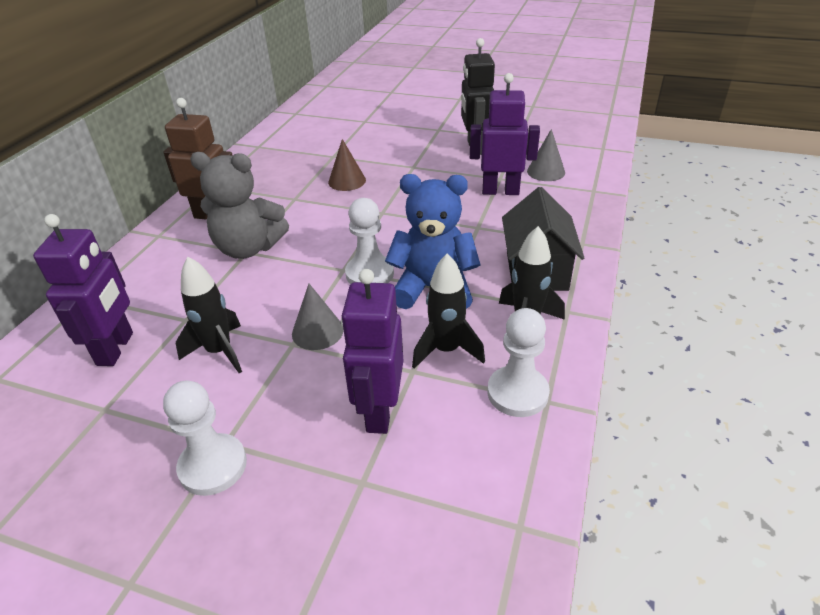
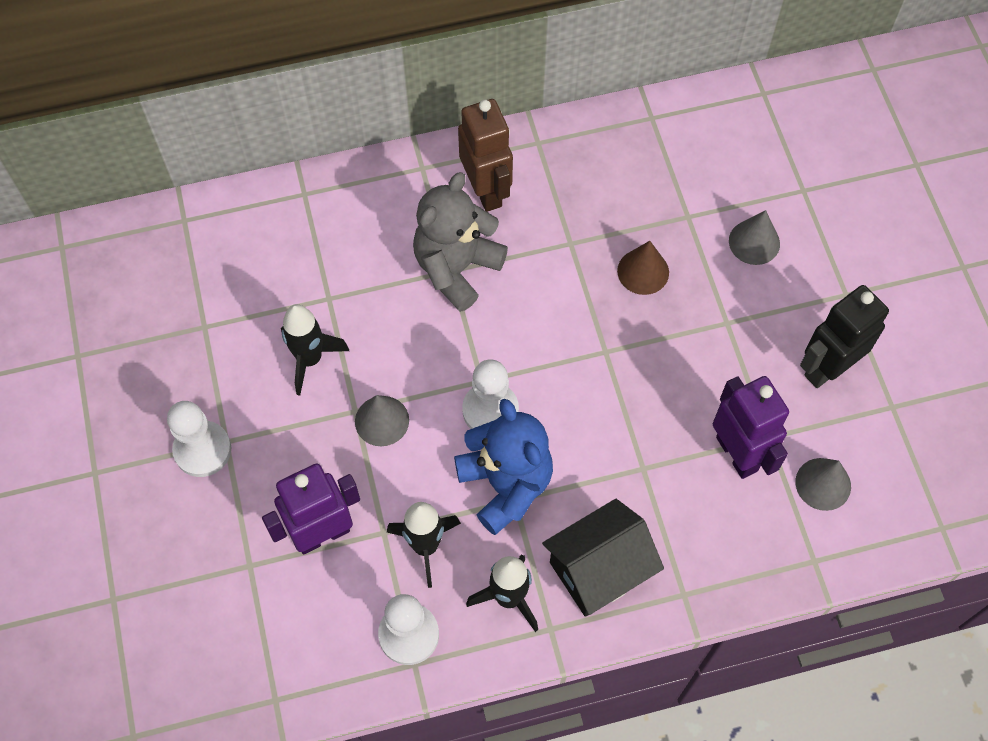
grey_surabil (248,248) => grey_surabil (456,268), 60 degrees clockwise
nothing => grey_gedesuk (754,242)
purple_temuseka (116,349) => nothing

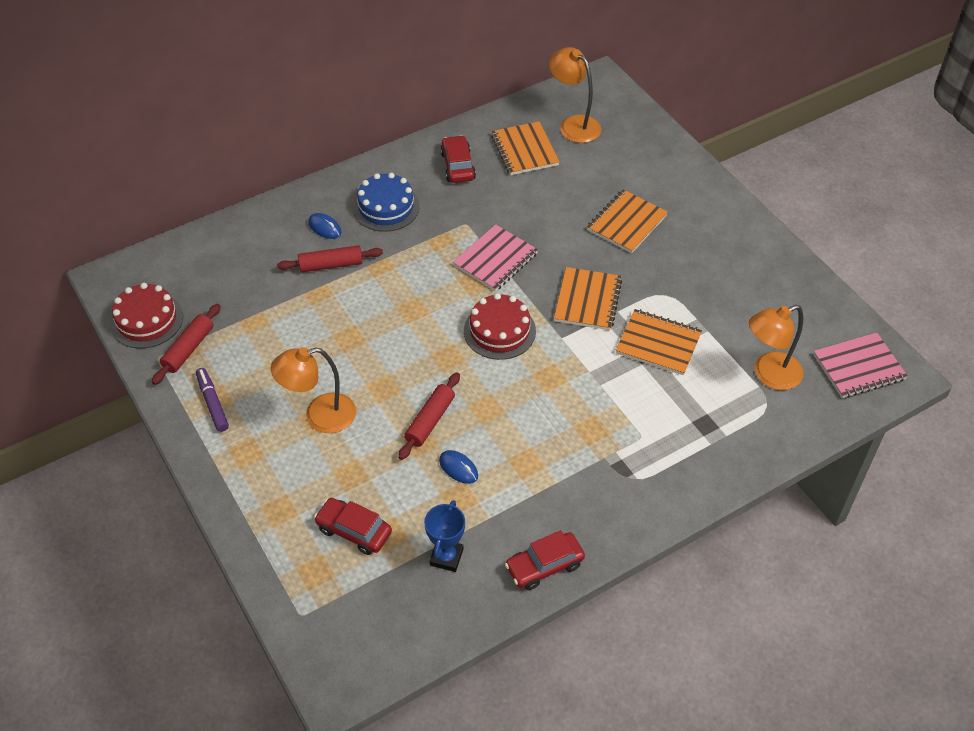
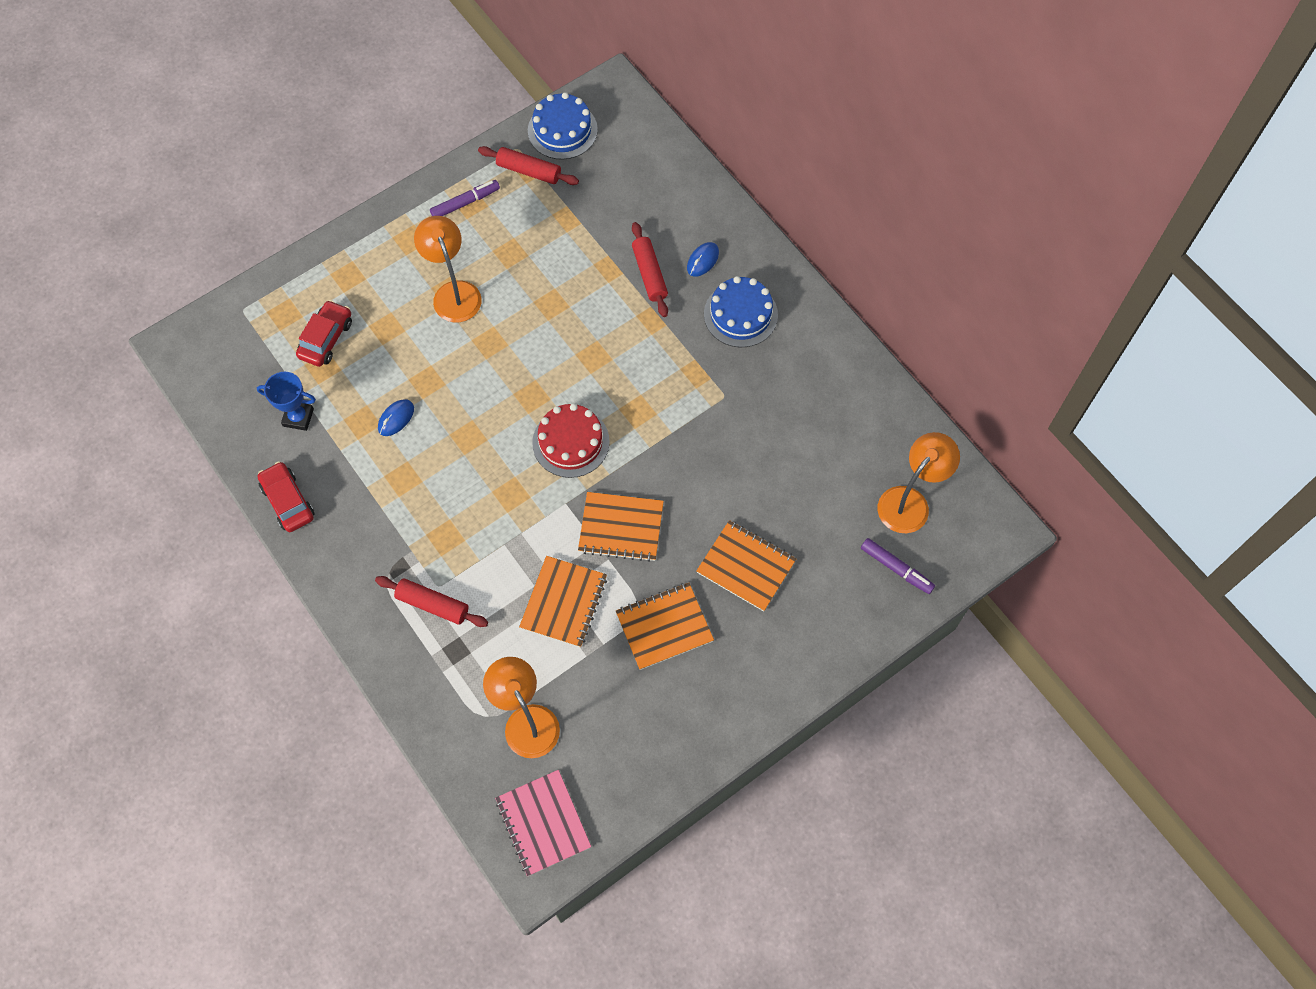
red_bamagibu (430,421) => red_bamagibu (432,604), shifted
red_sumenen (147,320) => blue_sumenen (562,130)
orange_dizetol (525,150) => orange_dizetol (664,627), shifted
nothing => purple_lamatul (896,568)
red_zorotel (458,166) => nothing
pink_dizetol (495,259) => nothing

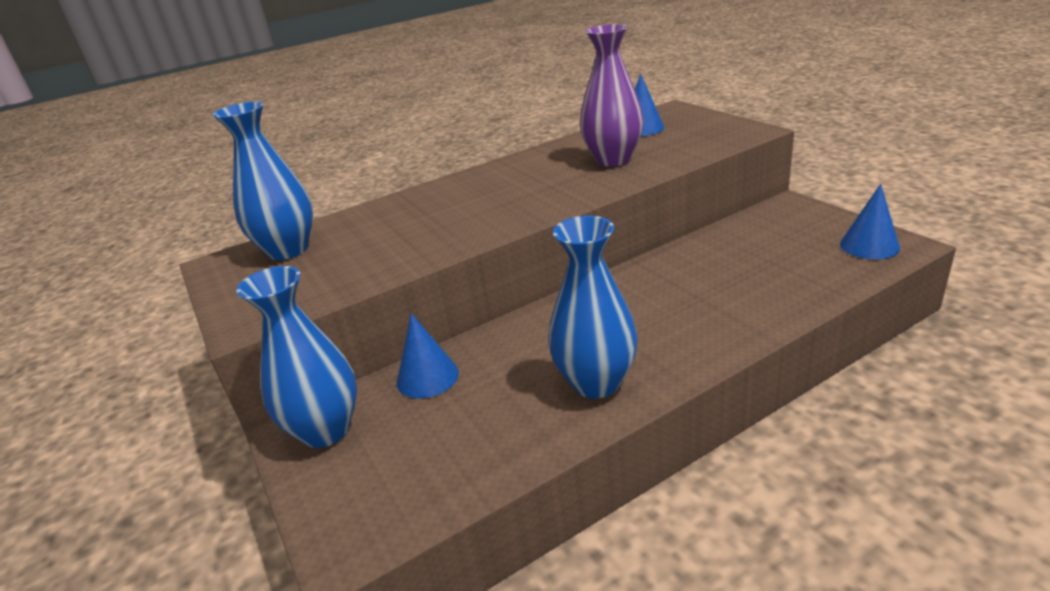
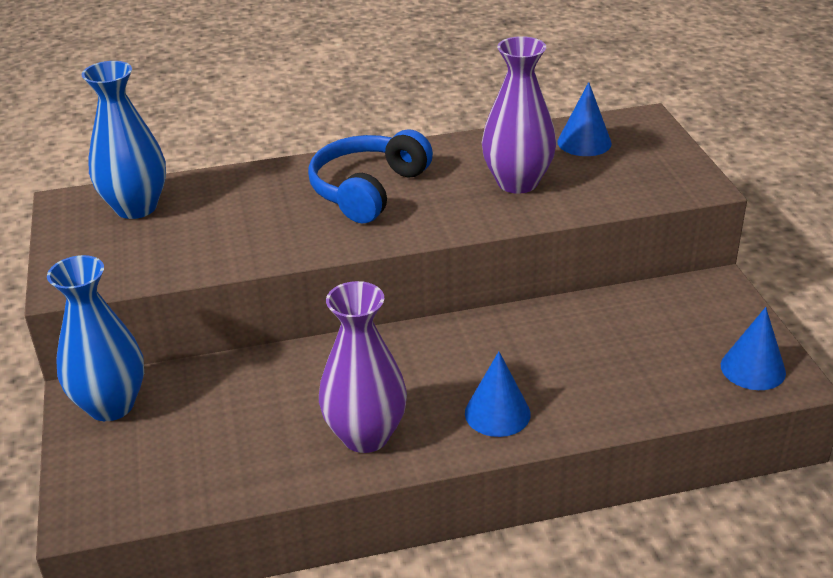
nothing => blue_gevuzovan (368,190)
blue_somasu (596,382) => purple_somasu (365,435)
blue_gedesuk (427,377) => blue_gedesuk (497,413), shifted

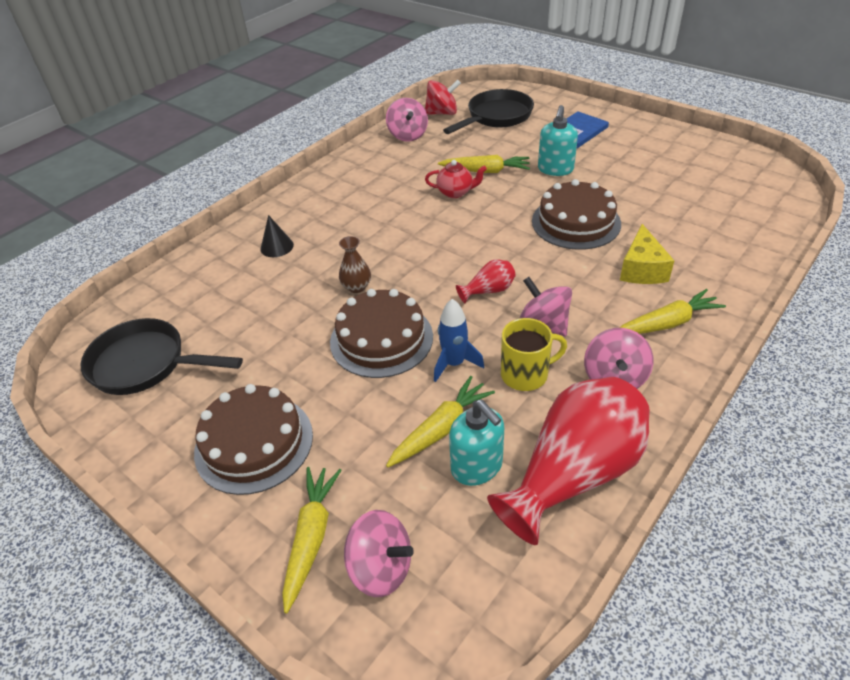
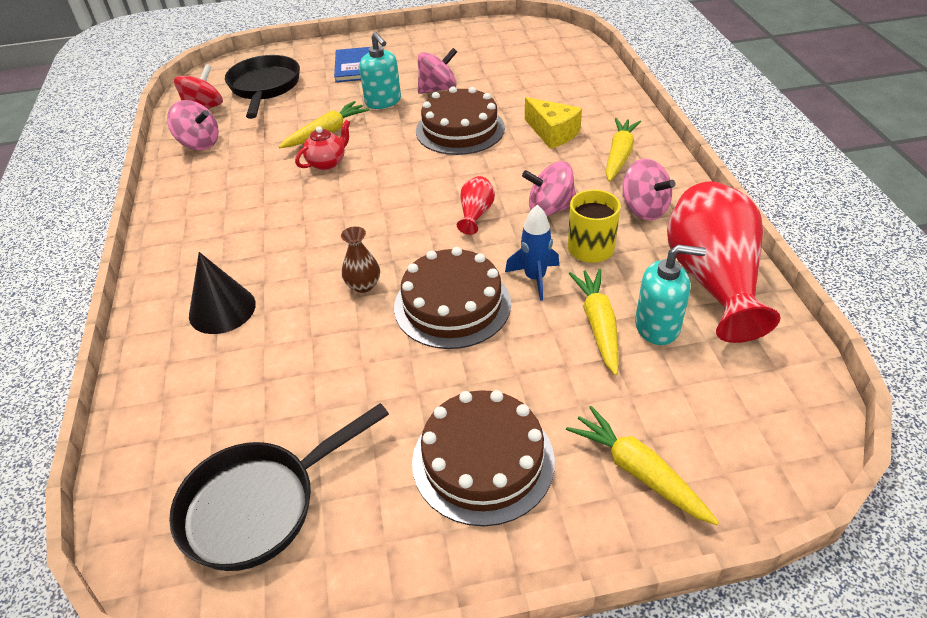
black_gedesuk (277,247) => black_gedesuk (222,309), x1.51
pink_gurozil (381,568) => pink_gurozil (438,89), shifted

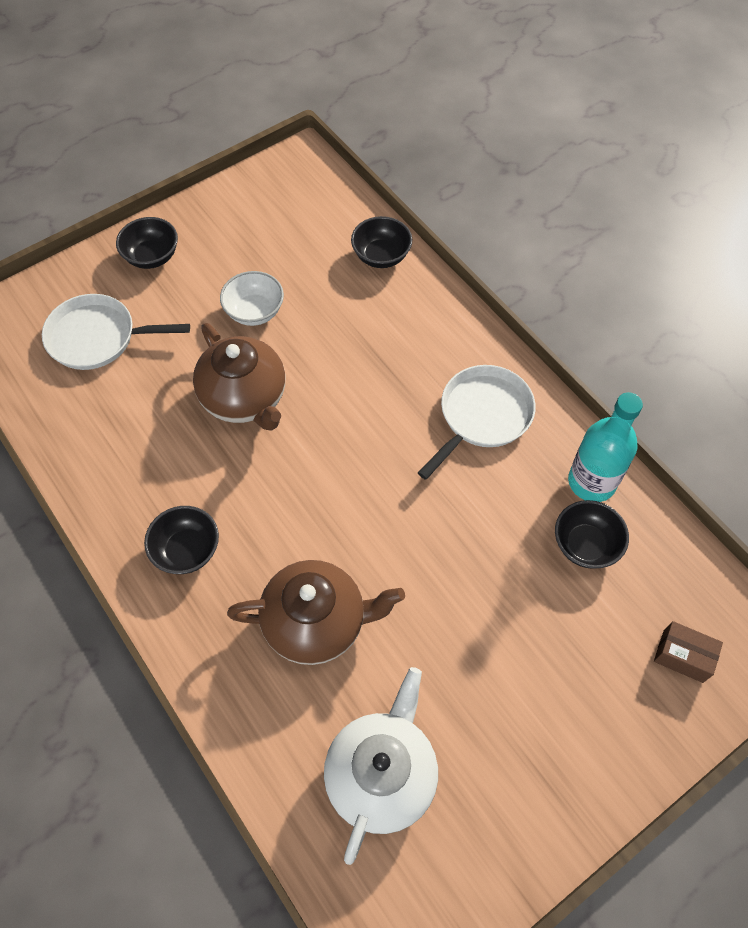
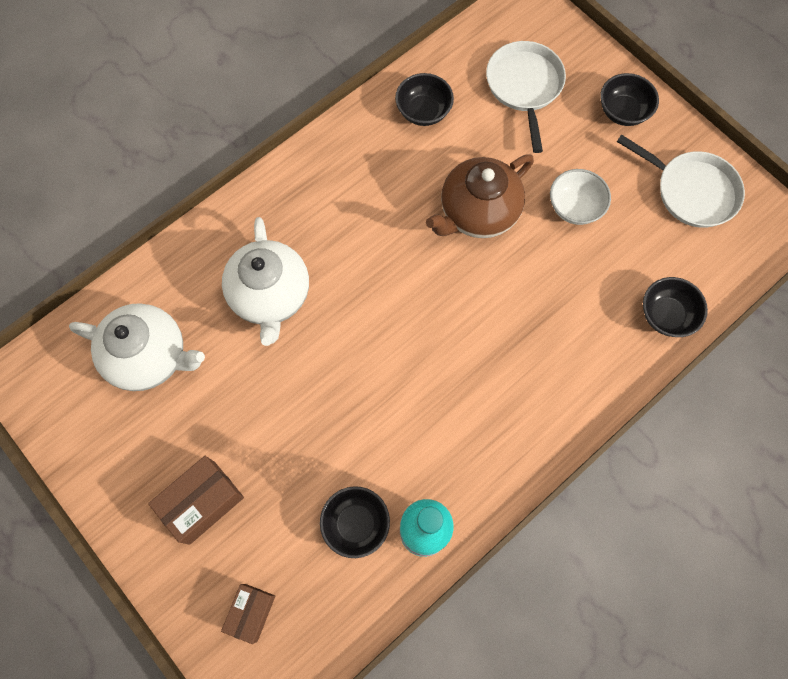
nothing => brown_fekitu (202,502)
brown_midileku (317,622) => white_midileku (270,296)
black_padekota (187,550) => black_padekota (423,111), shifted
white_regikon (482,416) => white_regikon (691,191), shifted

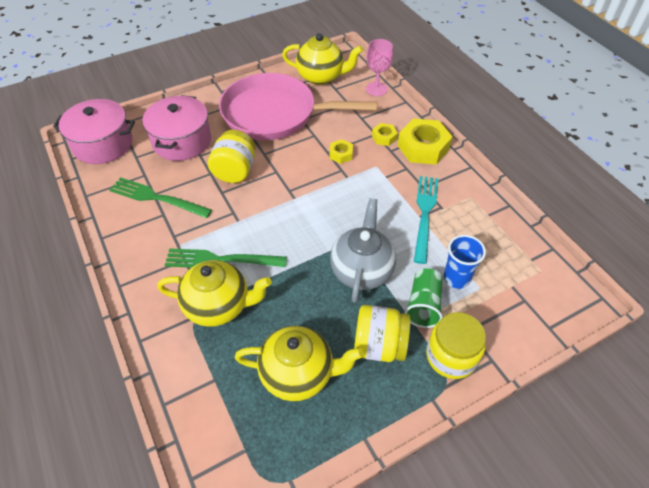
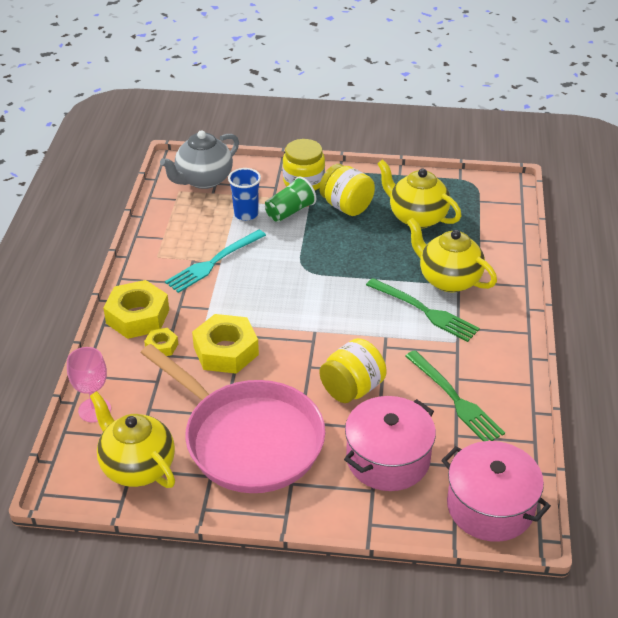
grey_midileku (361,270) => grey_midileku (203,180), shifted
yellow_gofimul (341,154) => yellow_gofimul (226,351), x2.00

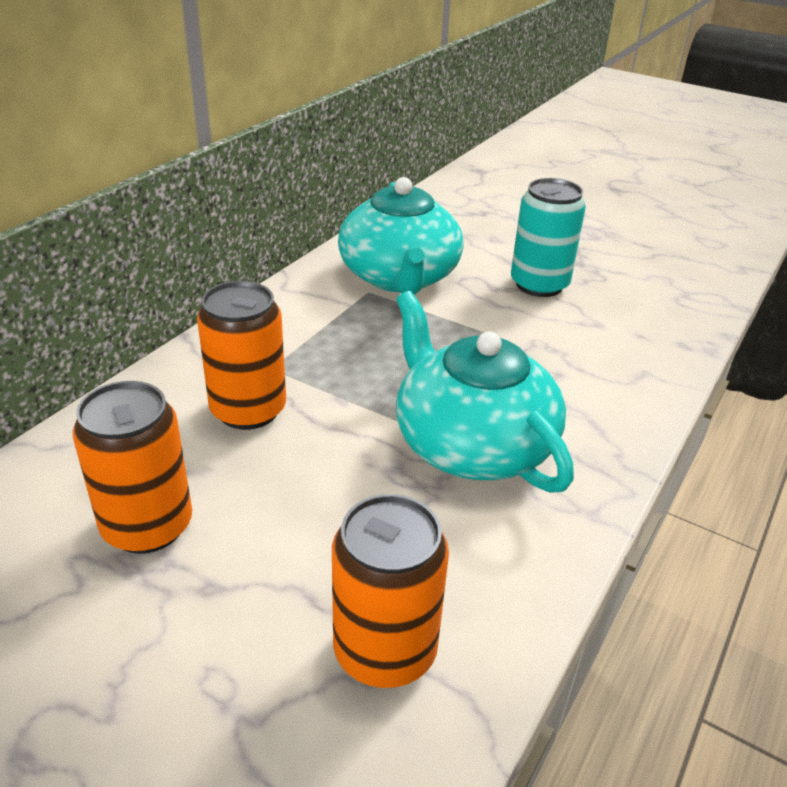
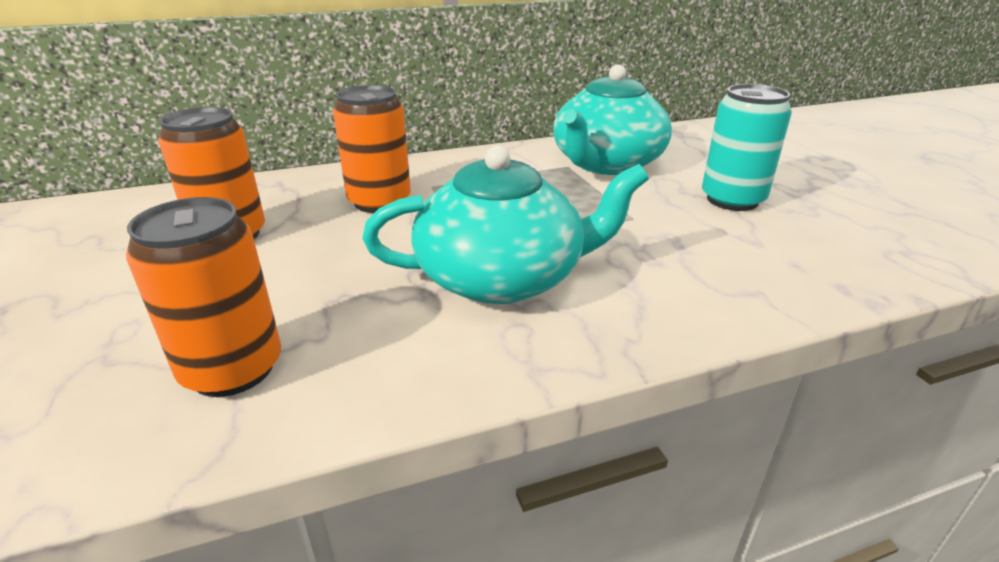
turquoise_midileku (472,444) => turquoise_midileku (502,277), 75 degrees clockwise

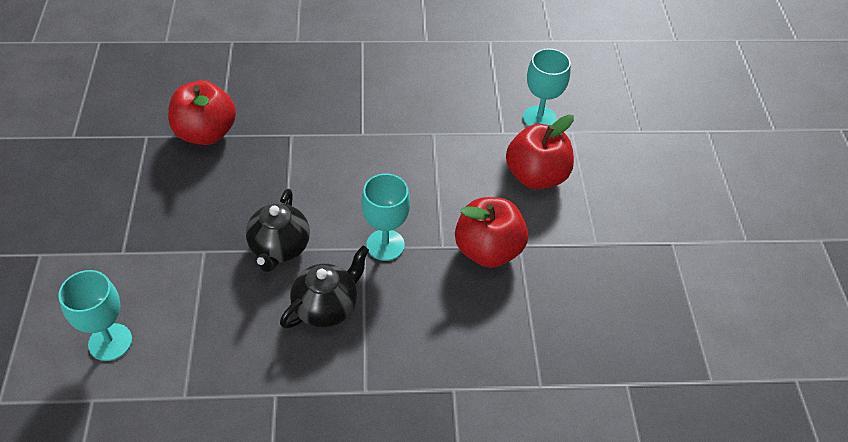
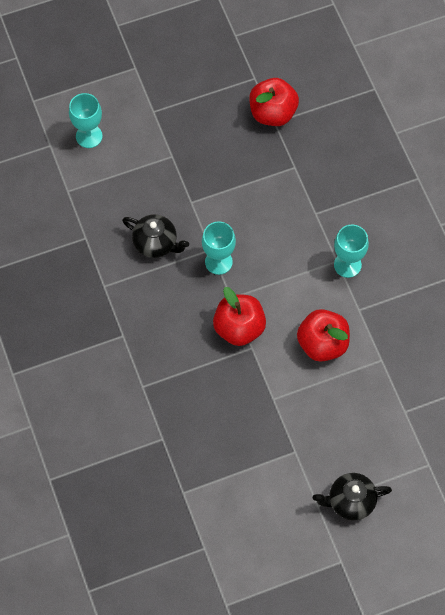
black_midileku (279,248) => black_midileku (350,501), shifted
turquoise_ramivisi (539,118) => turquoise_ramivisi (347,265), shifted

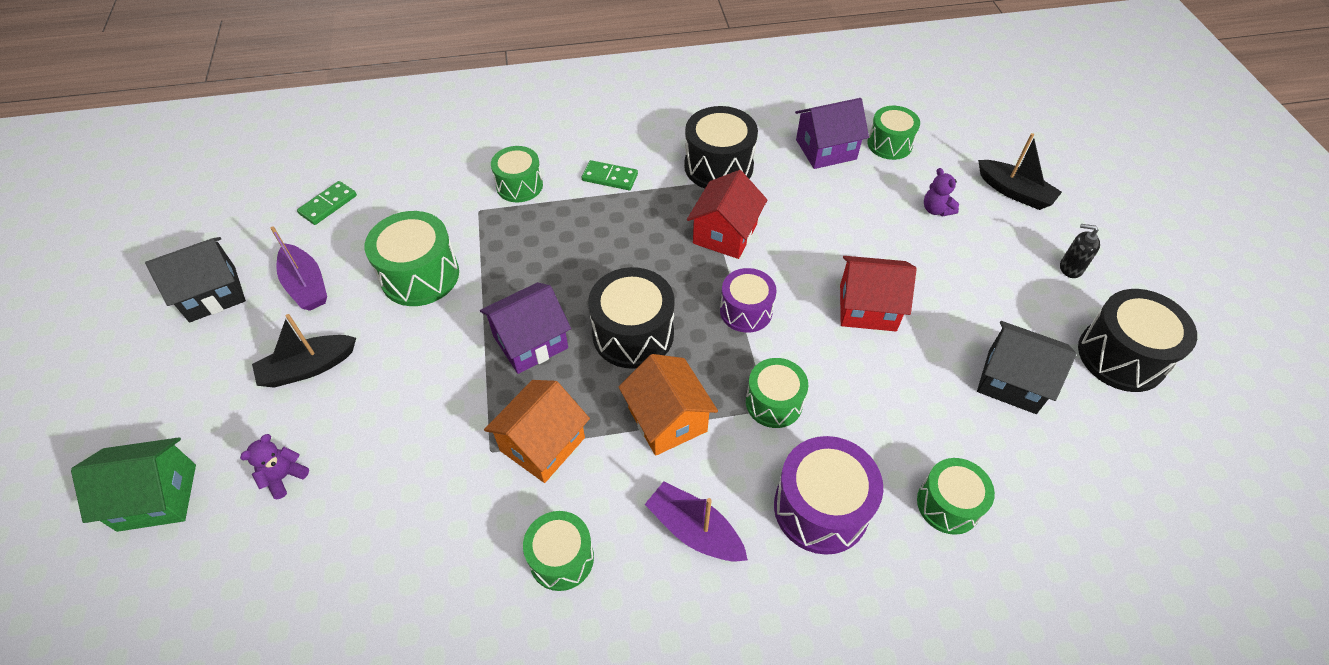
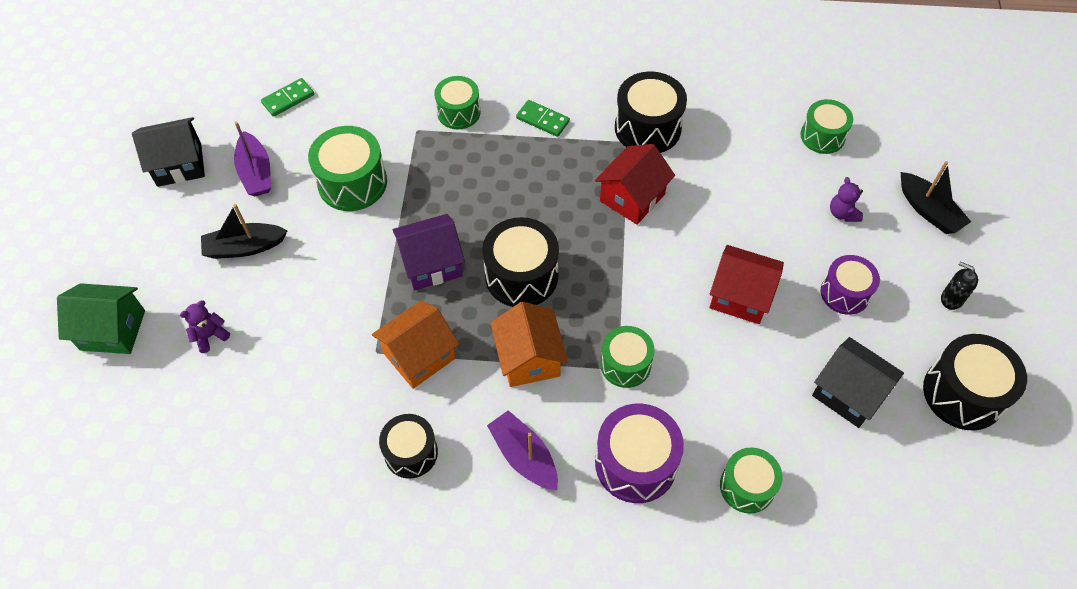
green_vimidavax (561,558) => black_vimidavax (411,452)
purple_vimidavax (746,311) => purple_vimidavax (845,293), shifted
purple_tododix (826,149) => nothing

